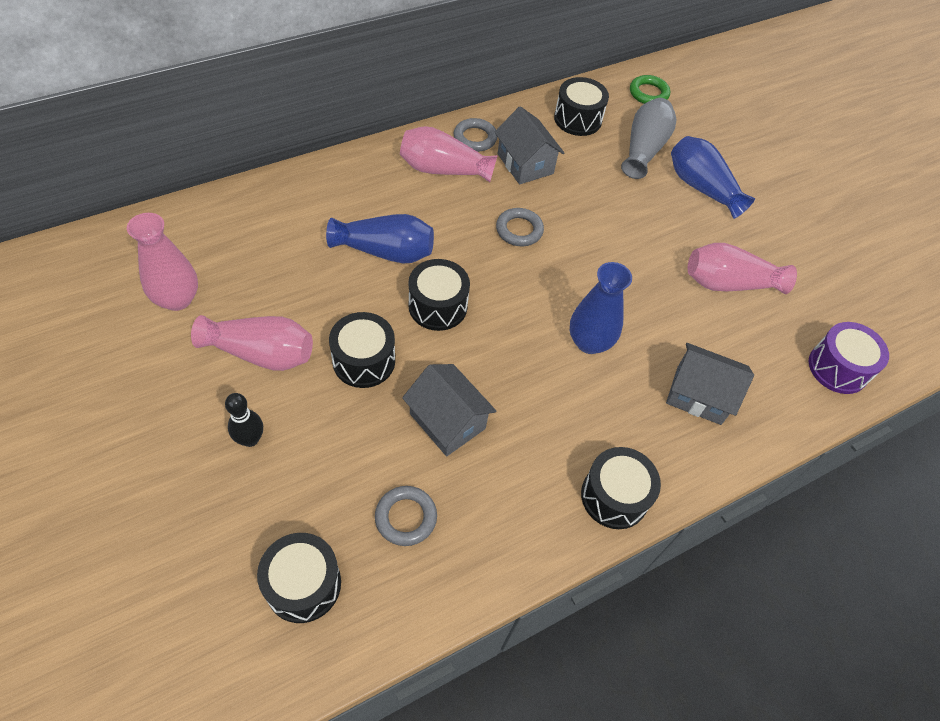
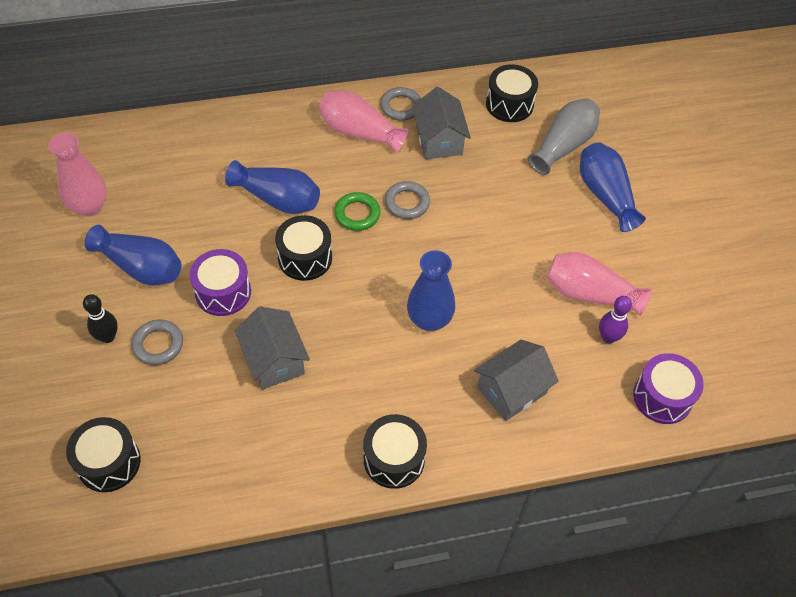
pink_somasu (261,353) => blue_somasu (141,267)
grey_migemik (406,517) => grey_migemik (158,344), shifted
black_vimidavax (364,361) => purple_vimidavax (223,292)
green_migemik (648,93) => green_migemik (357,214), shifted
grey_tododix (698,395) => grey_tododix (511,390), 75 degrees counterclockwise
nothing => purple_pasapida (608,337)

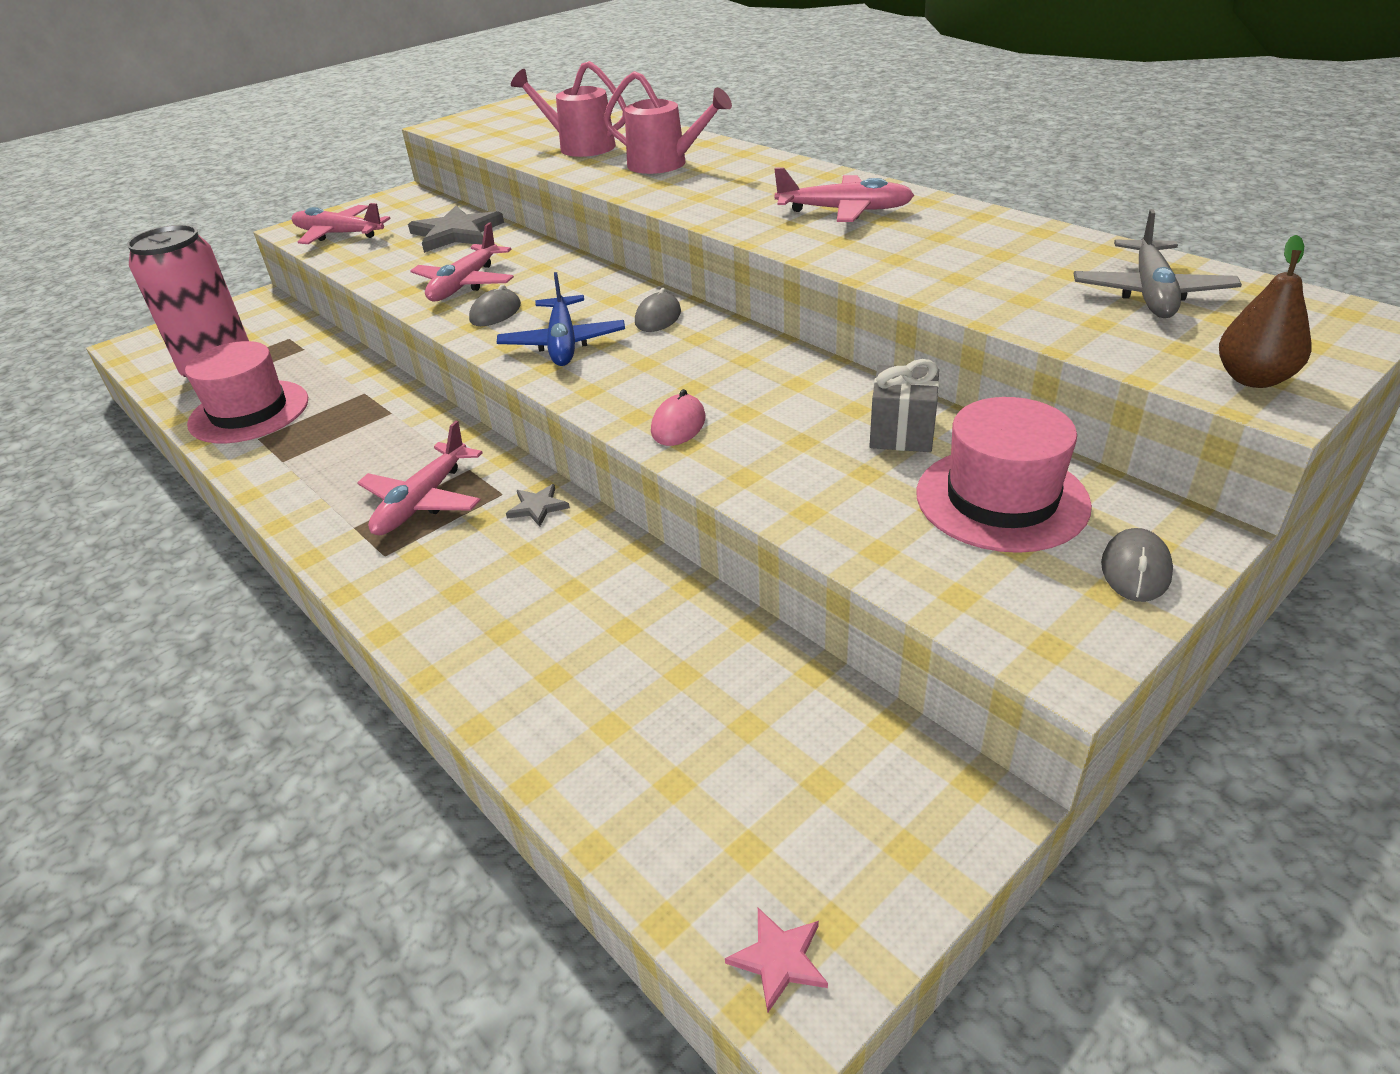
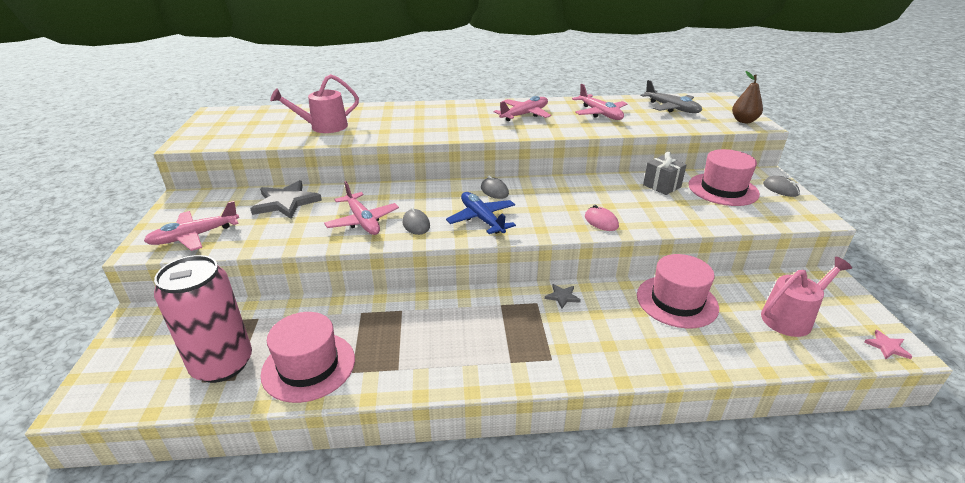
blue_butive (563,343) => blue_butive (482,219), 150 degrees counterclockwise
pink_butive (423,501) => pink_butive (599,113), shifted
nothing => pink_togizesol (677,301)
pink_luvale (665,164) => pink_luvale (791,317), shifted

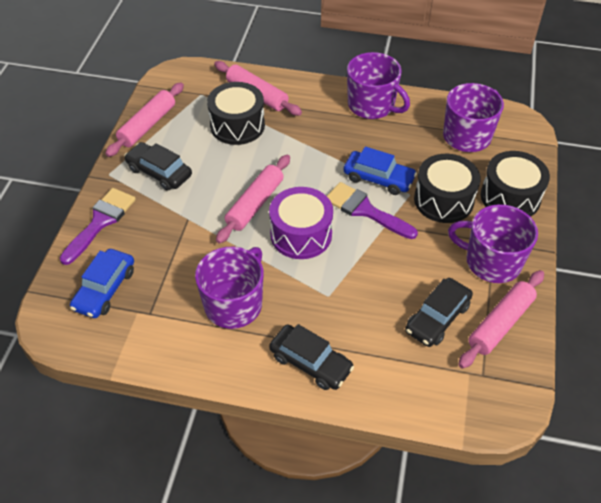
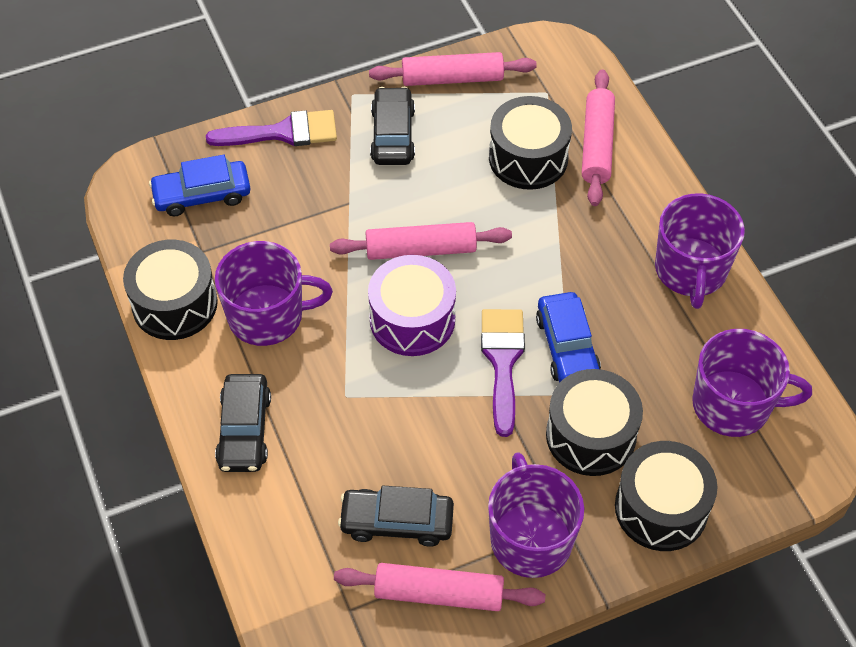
nothing => black_vimidavax (175,304)

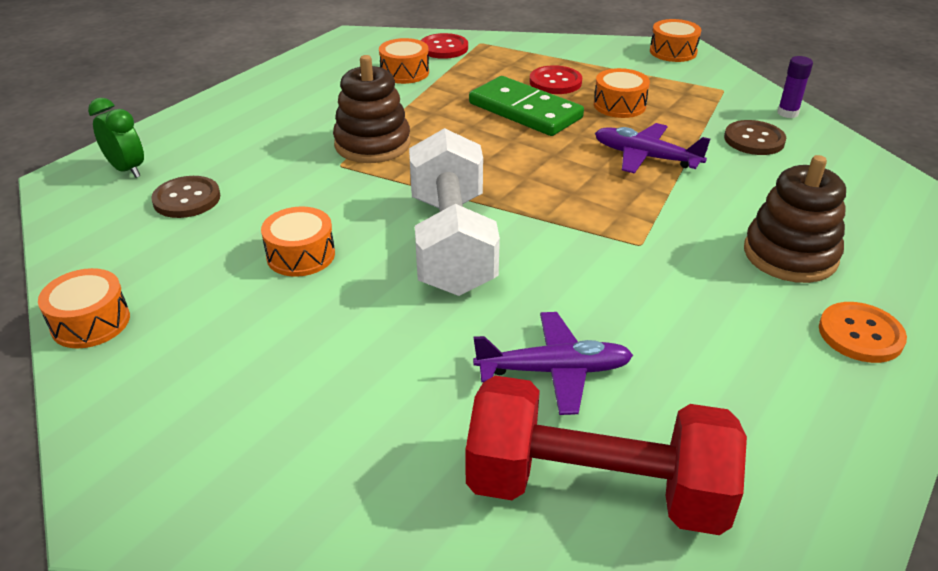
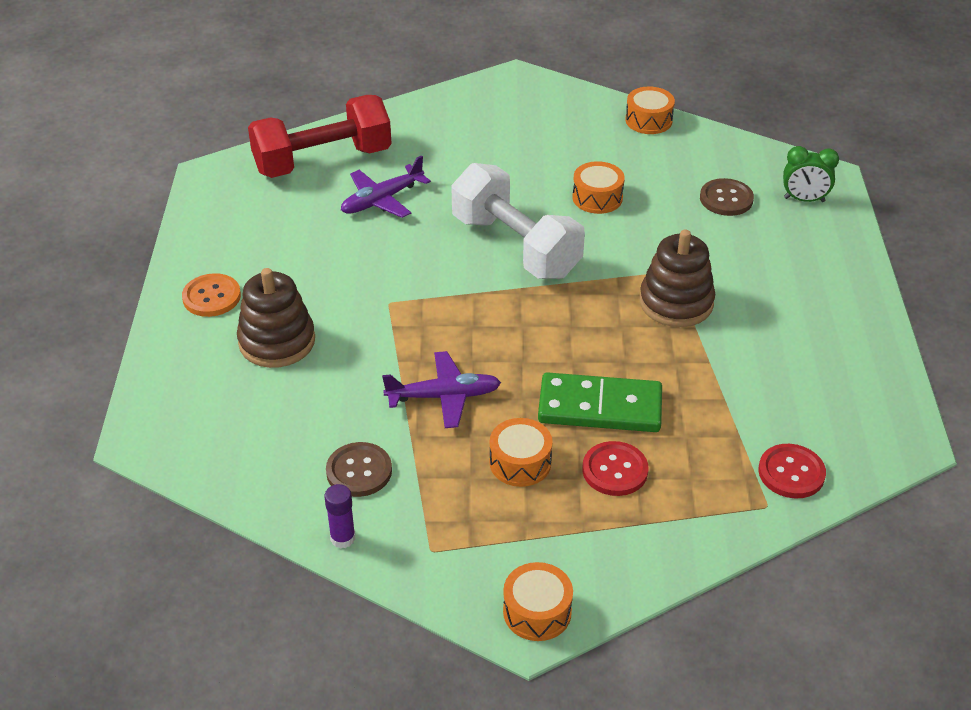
orange_vimidavax (404,72) => nothing

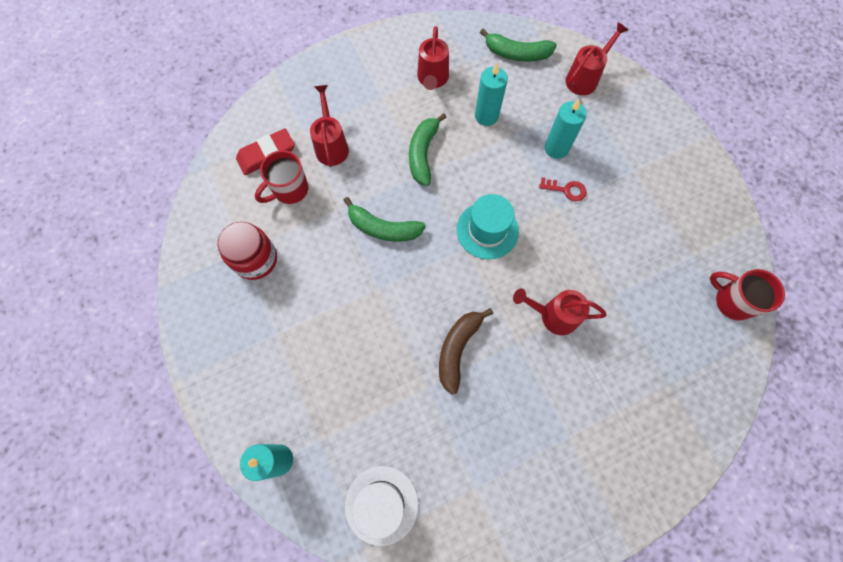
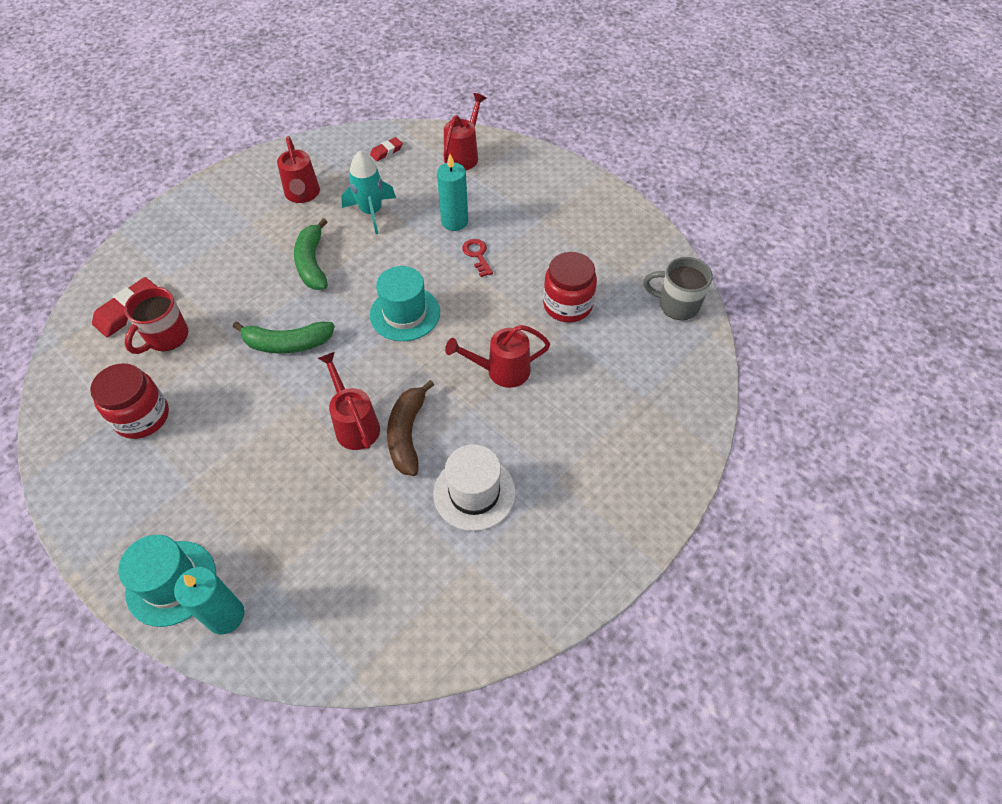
nothing => turquoise_togizesol (171,583)
red_luvale (331,145) => red_luvale (354,424), shifted
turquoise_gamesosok (486,116) => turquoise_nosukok (371,212)
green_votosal (517,54) => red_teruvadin (386,151)
white_togizesol (381,504) => white_togizesol (474,493), shifted
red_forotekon (566,190) => red_forotekon (477,255), 105 degrees counterclockwise
nothing => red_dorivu (567,305)
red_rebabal (732,301) => grey_rebabal (677,305)

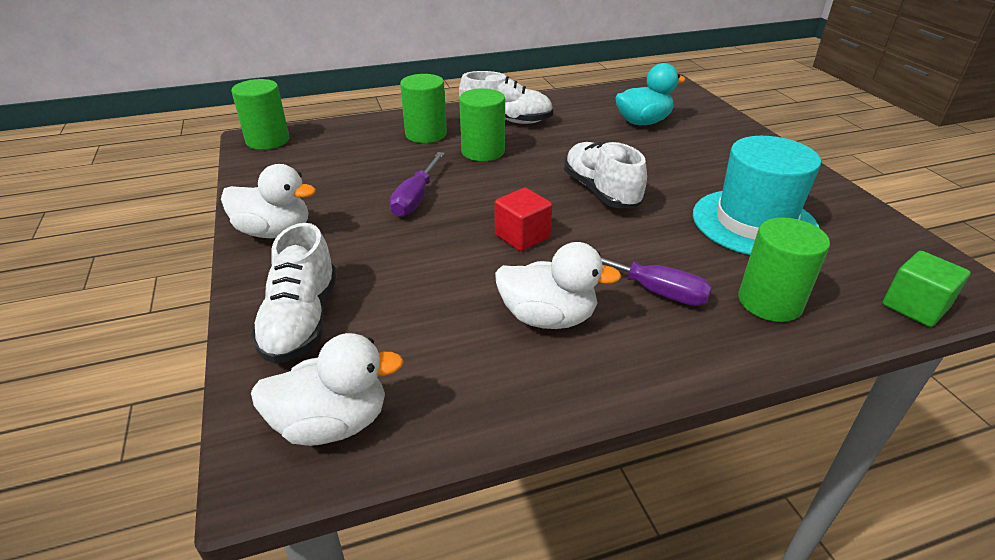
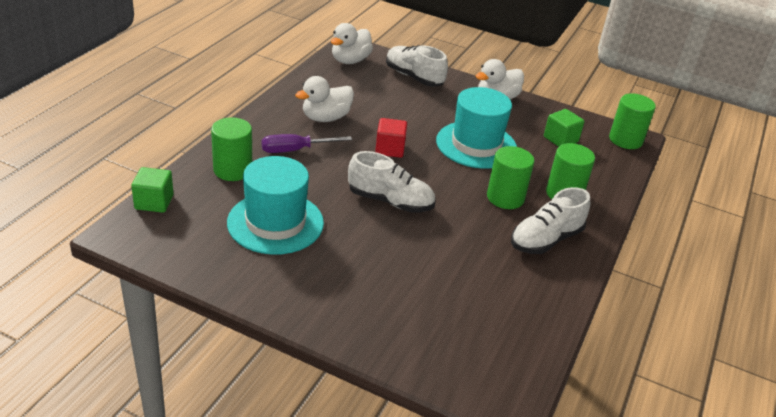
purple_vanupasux (416,198) => turquoise_togizesol (476,145)
nothing => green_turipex (560,139)
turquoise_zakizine (643,122) => nothing

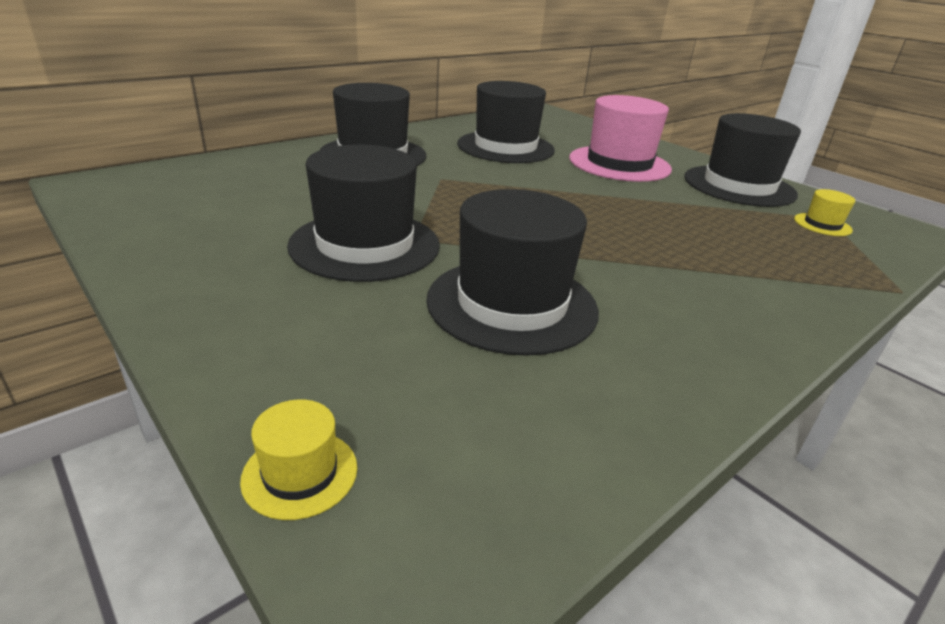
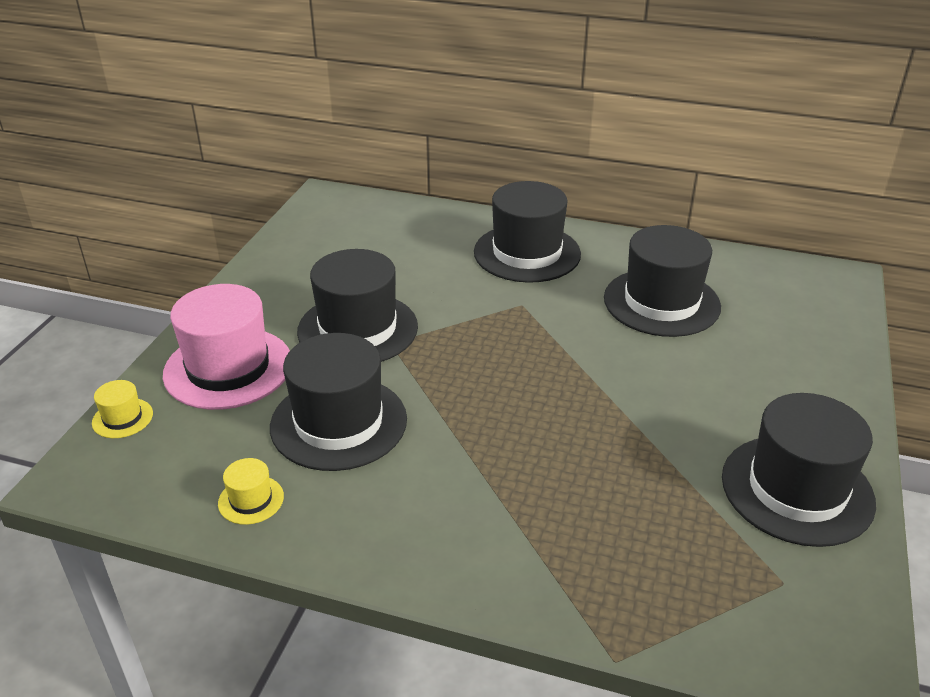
pink_togizesol (619,164) => pink_togizesol (228,368), shifted
yellow_togizesol (822,224) => yellow_togizesol (251,500), shifted

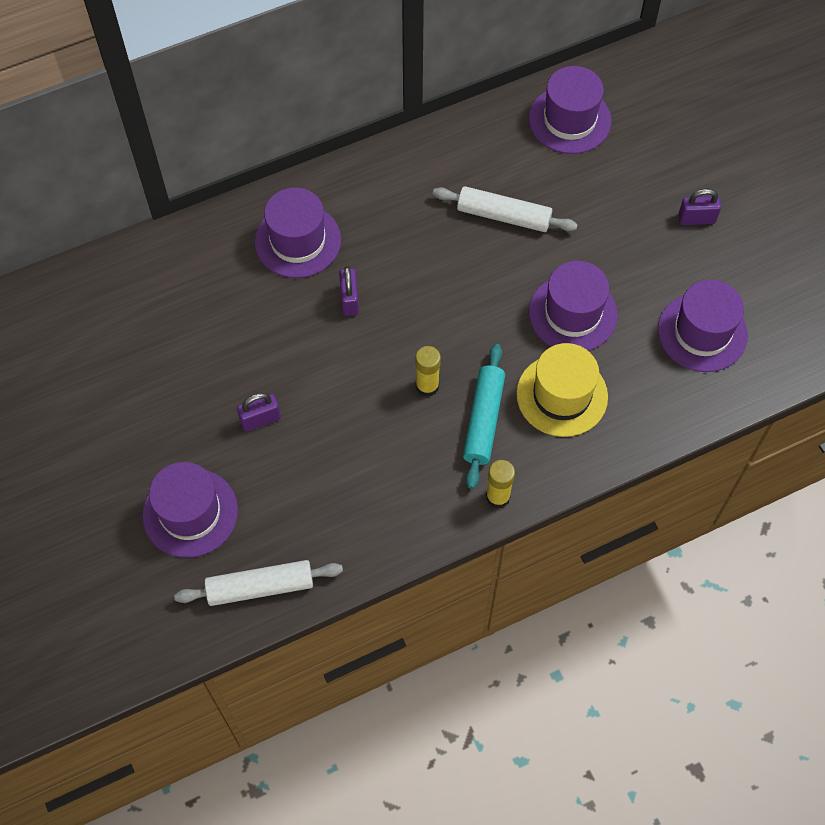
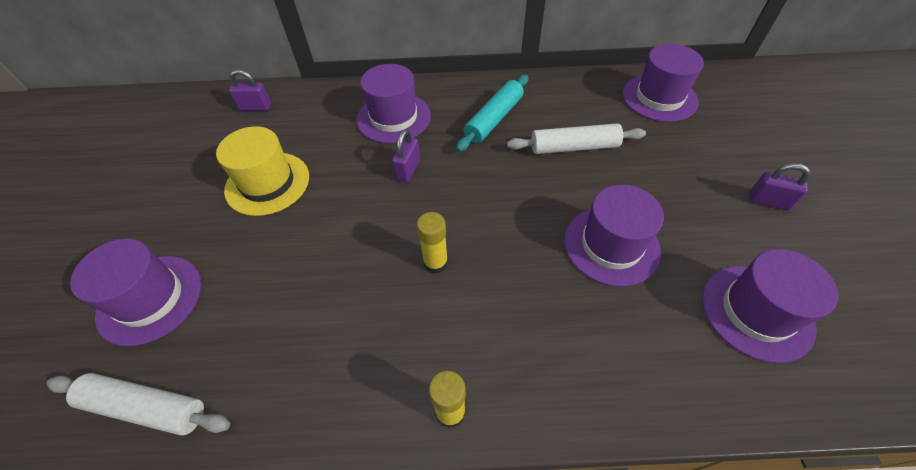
yellow_togizesol (562,395) => yellow_togizesol (267,183), shifted
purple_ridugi (260,419) => purple_ridugi (255,107), shifted
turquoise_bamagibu (483,420) => turquoise_bamagibu (494,119), shifted
white_bamagibu (503,216) => white_bamagibu (574,147), 45 degrees counterclockwise

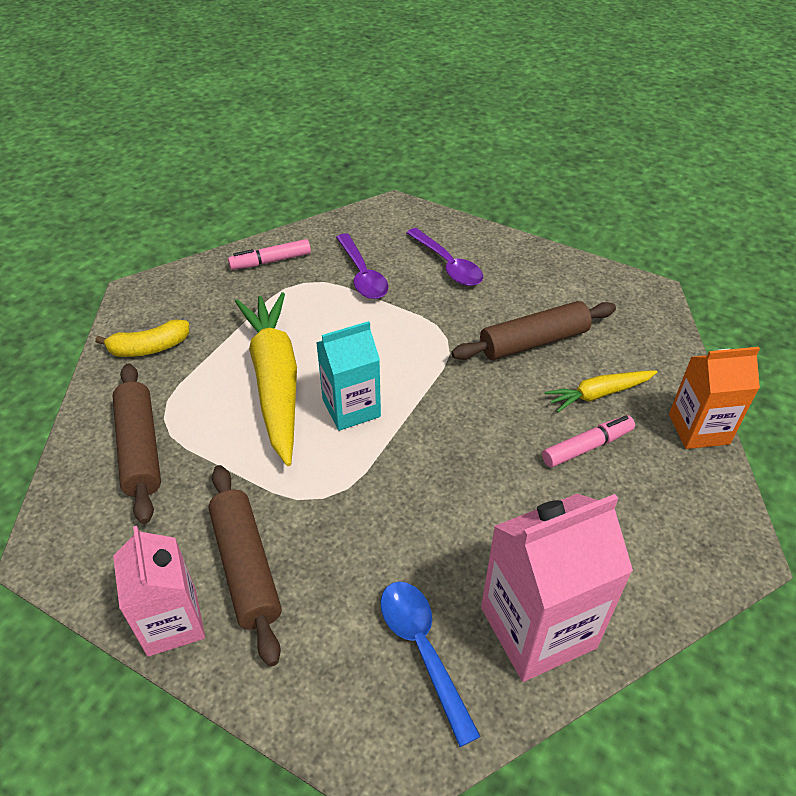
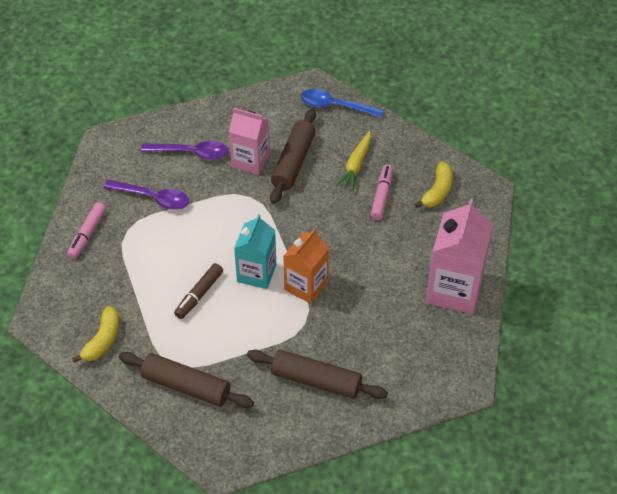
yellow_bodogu (275,381) => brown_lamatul (199,295)
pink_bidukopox (172,622) => pink_bidukopox (250,160), shifted
orange_bidukopox (698,429) => orange_bidukopox (306,286), shifted
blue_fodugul (423,650) => blue_fodugul (336,106), shifted
nothing => yellow_votosal (437,191)

